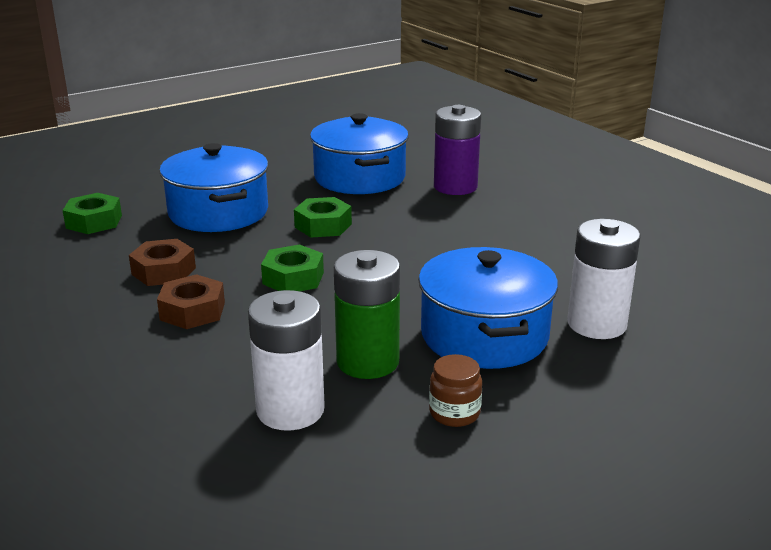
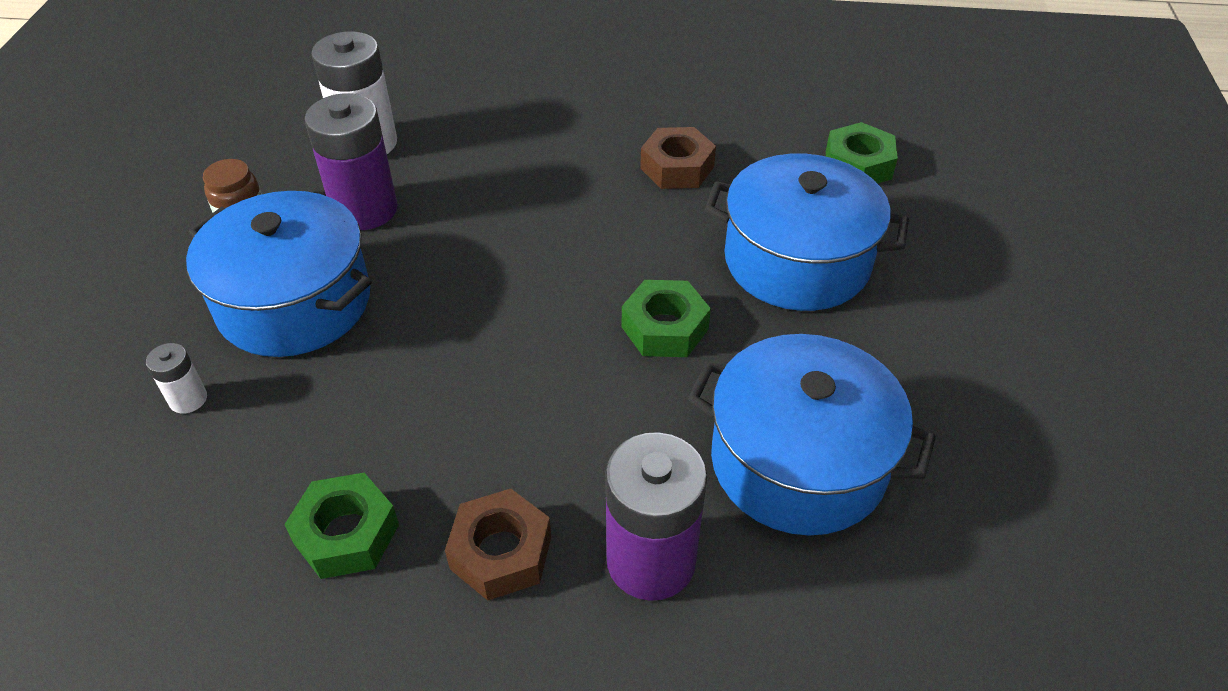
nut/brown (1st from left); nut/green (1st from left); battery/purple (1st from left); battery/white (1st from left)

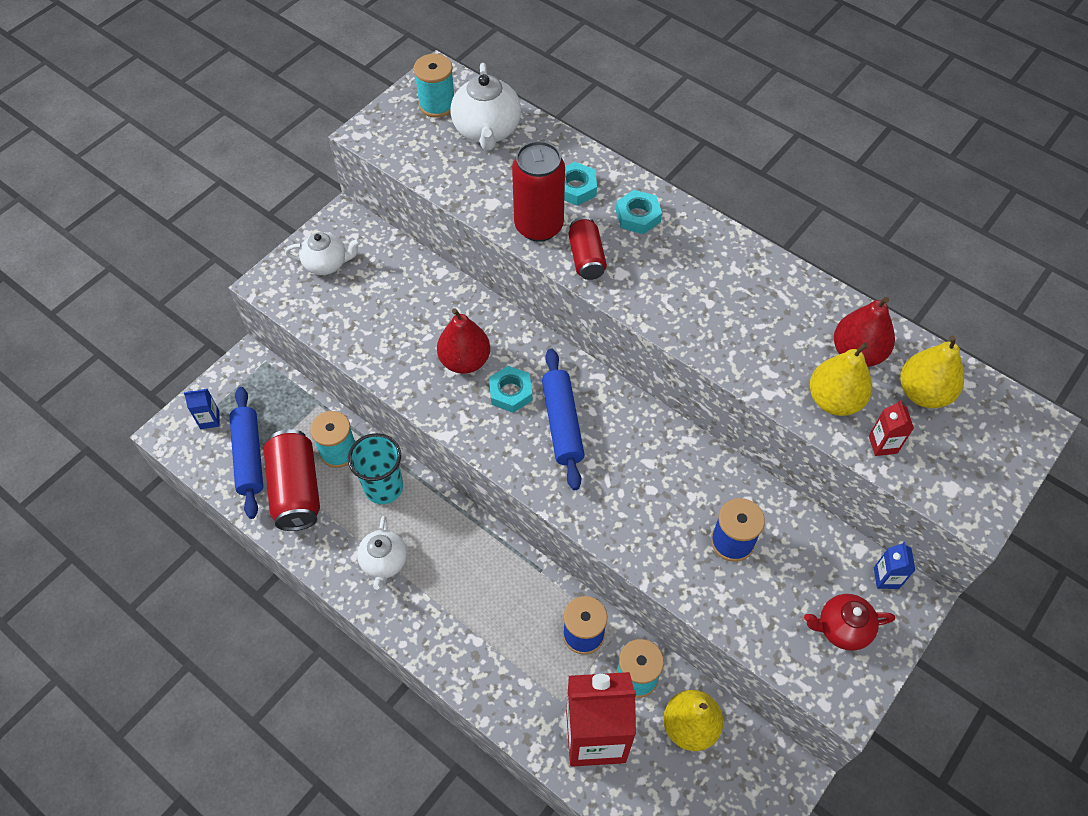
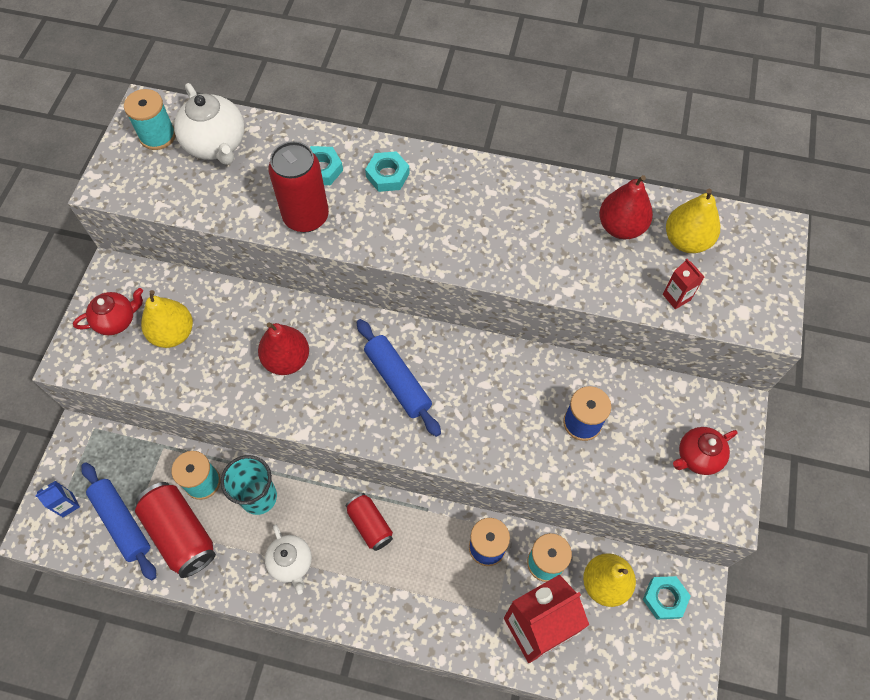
teapot/red (1st from left); nut/turquoise (3rd from left); can/red (3rd from left); pear/yellow (1st from left); carton/blue (2nd from left in the first image)

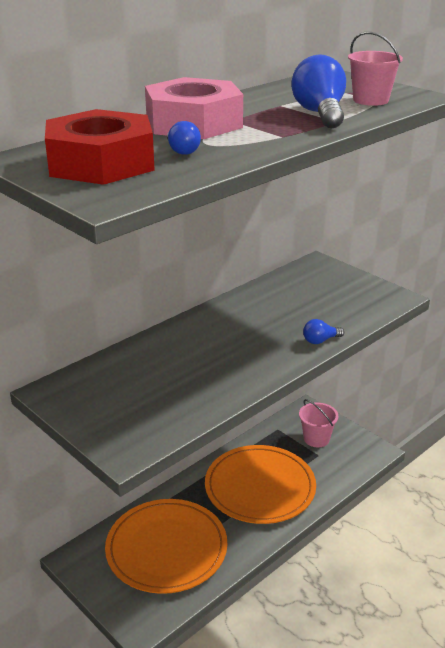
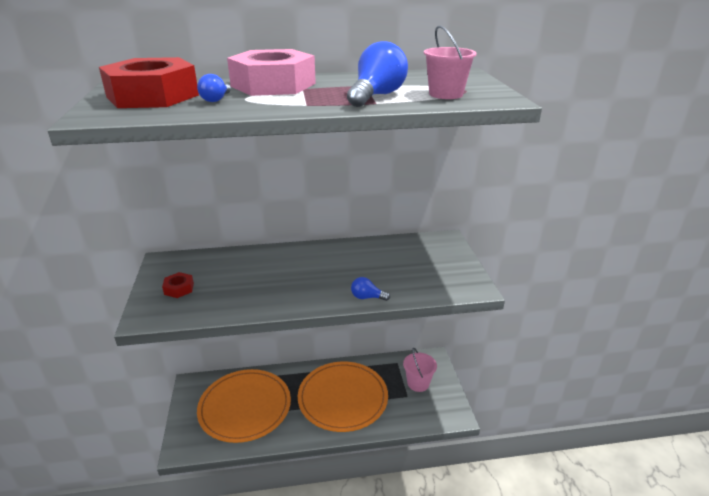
nut/red (2nd from left)

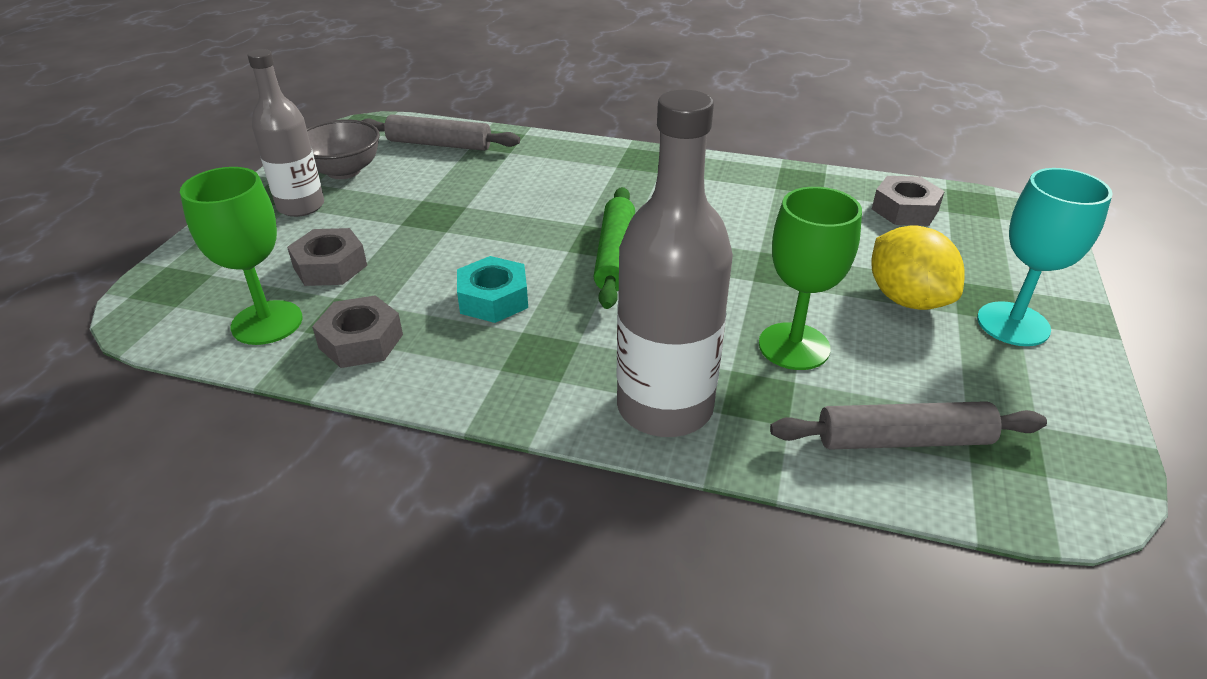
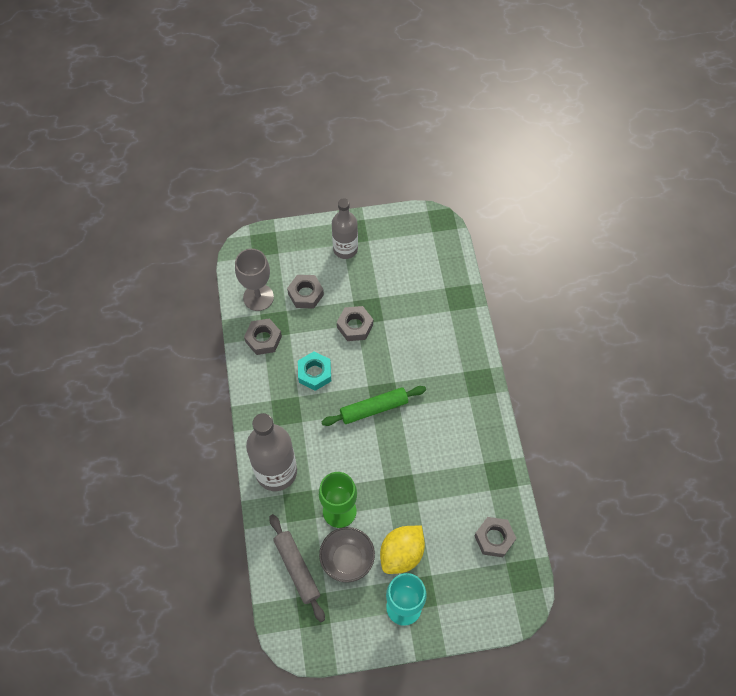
goblet/grey; bowl/grey; rolling pin/grey (1st from left in the first image); nut/grey (3rd from left)

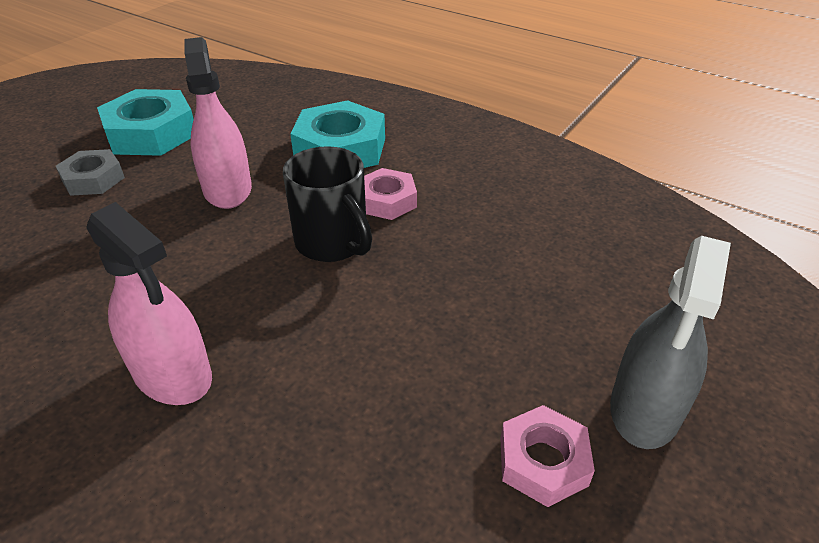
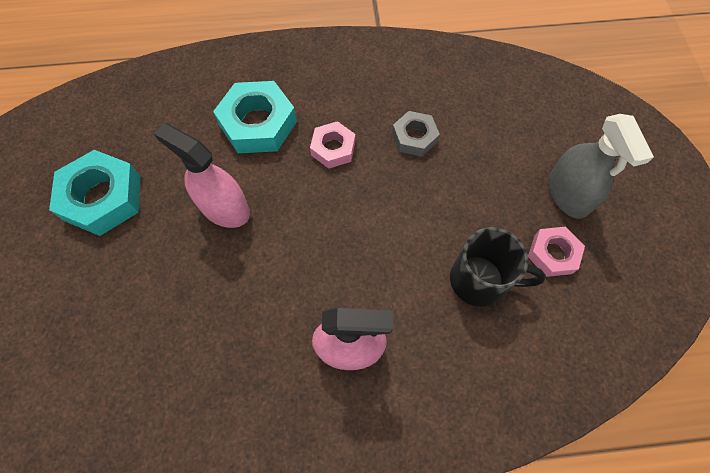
nut/grey; mug/black

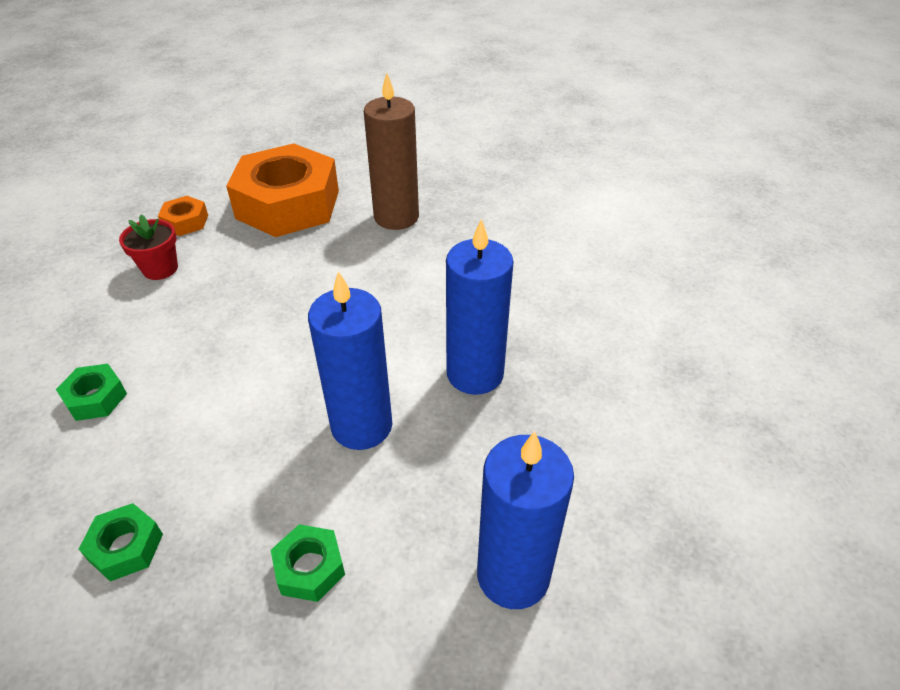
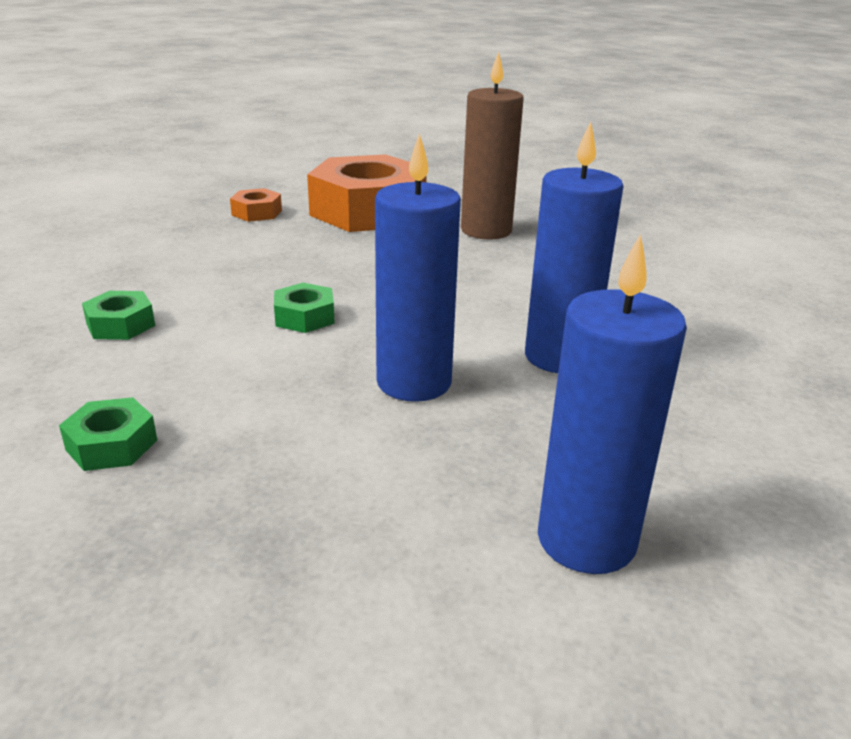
flower pot/red; nut/green (3rd from left)

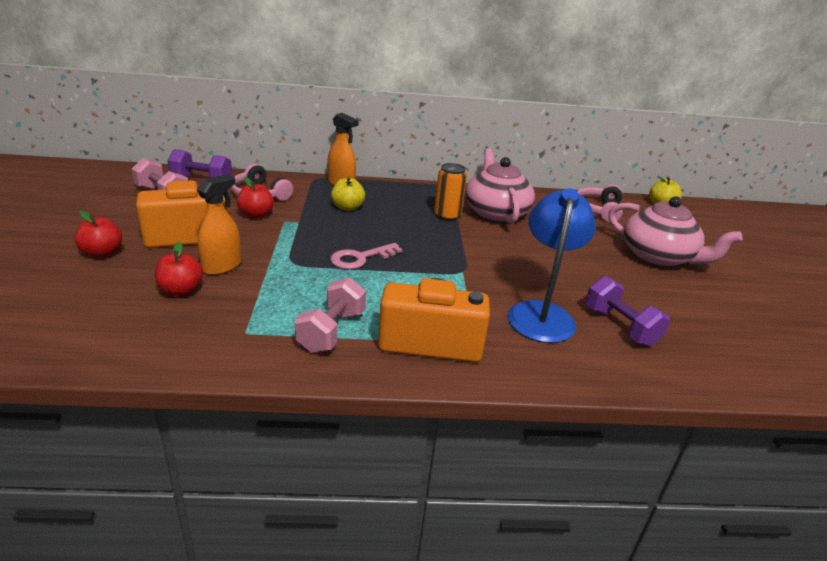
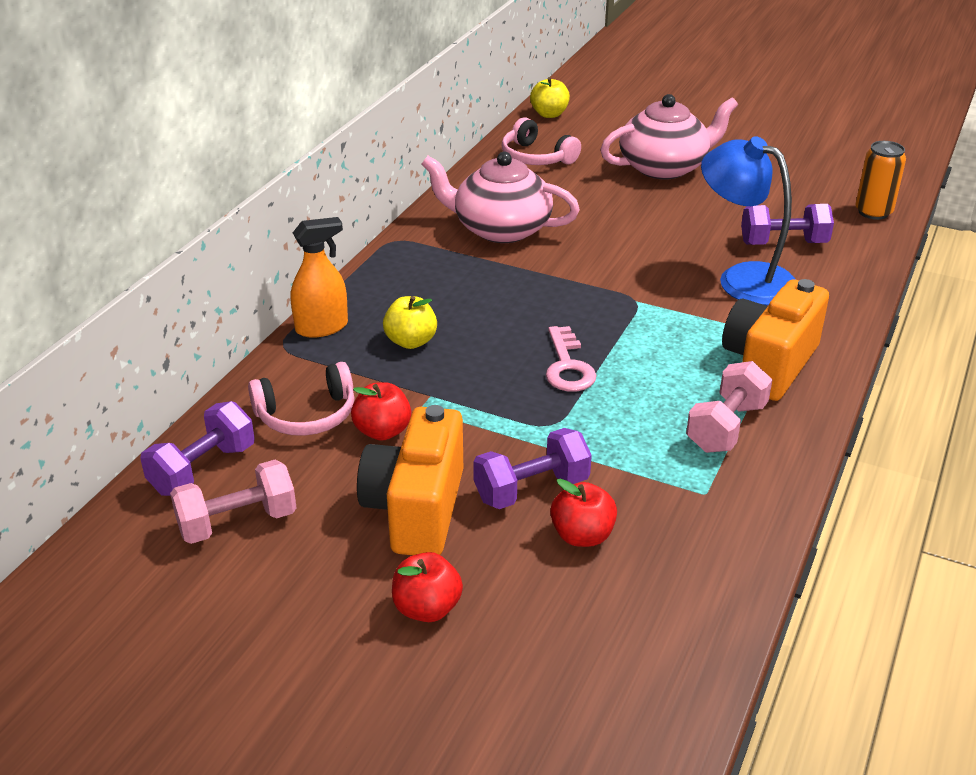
dumbbell/purple (2nd from left); dumbbell/pink (2nd from left); can/orange

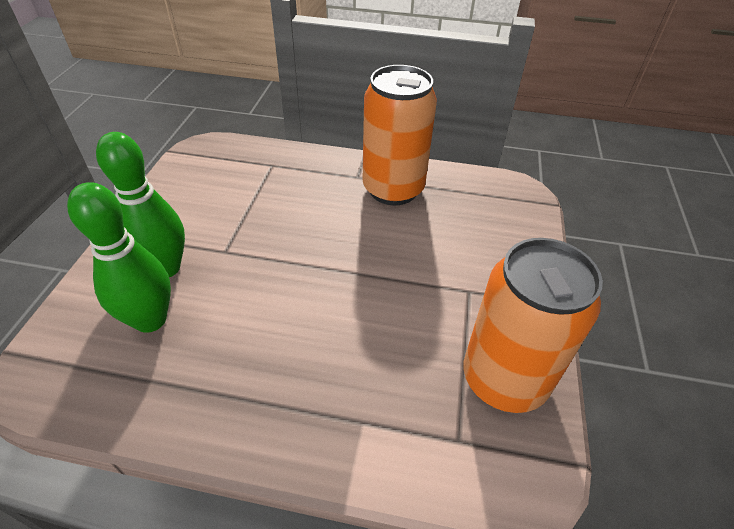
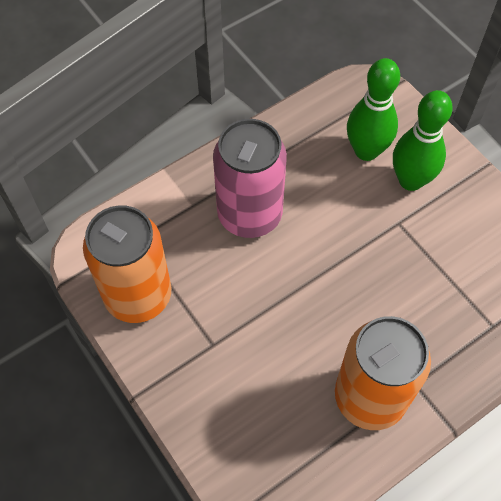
can/pink

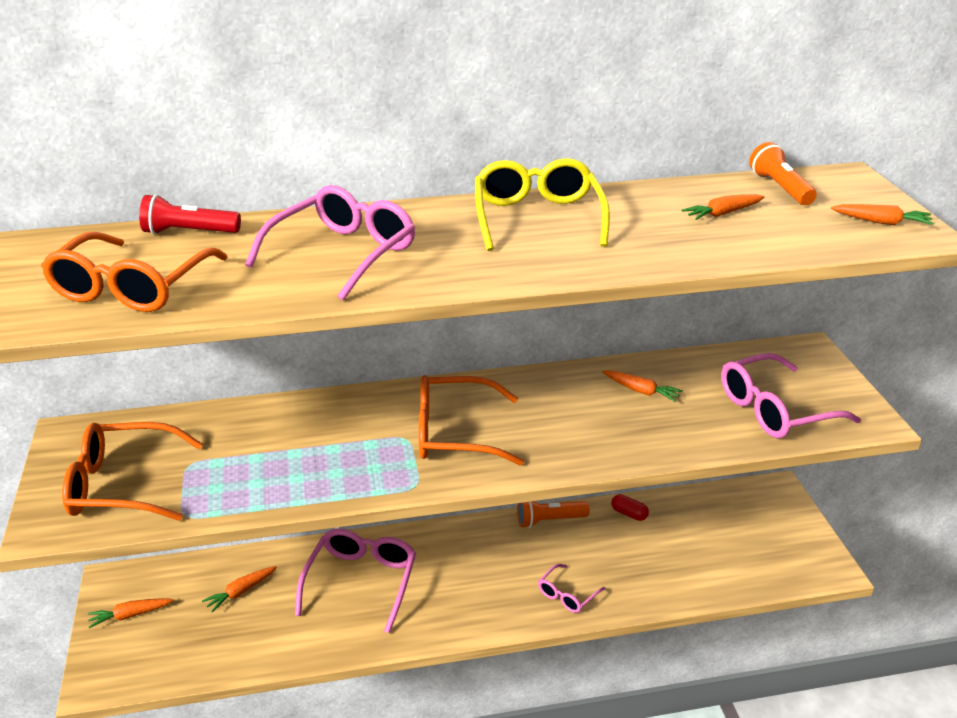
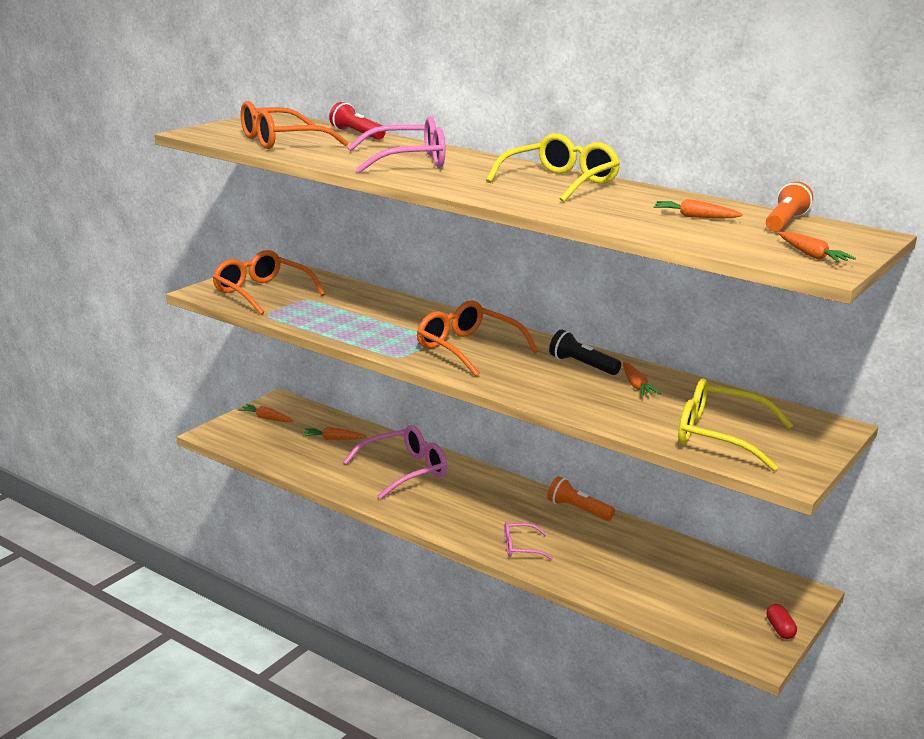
capsule/red; glasses/yellow (2nd from left); flashlight/black

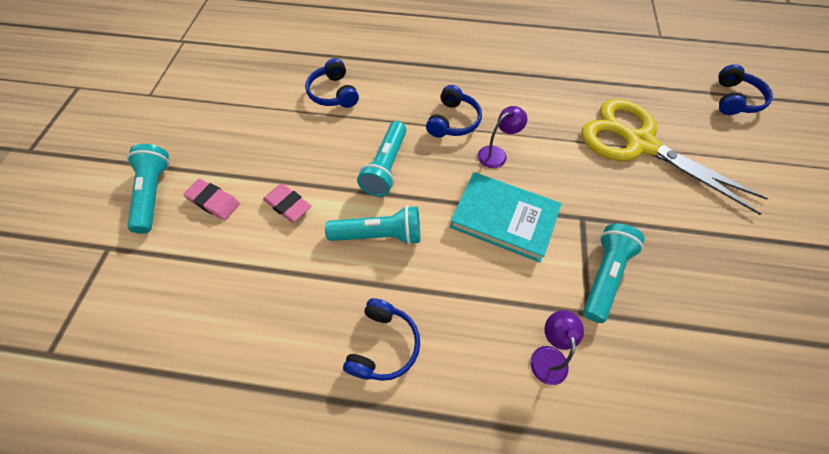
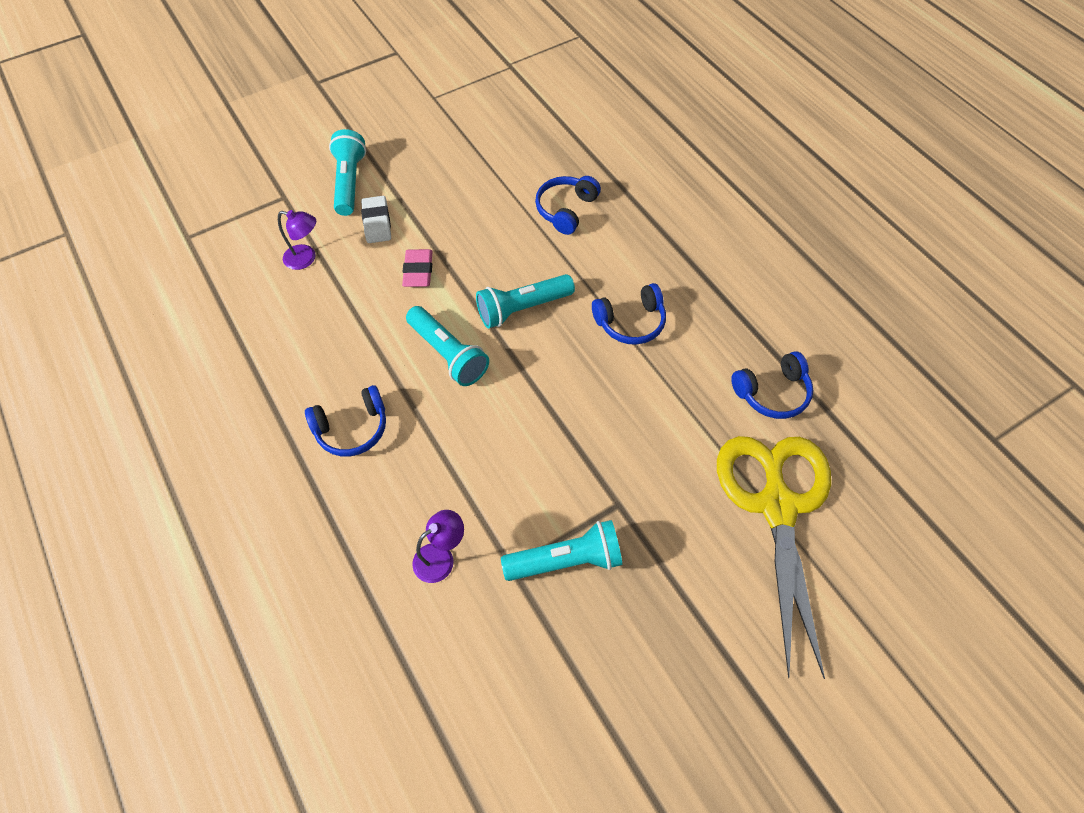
flashlight/turquoise (1st from left); eraser/white; book/turquoise; lamp/purple (1st from left); headphones/blue (4th from left)

